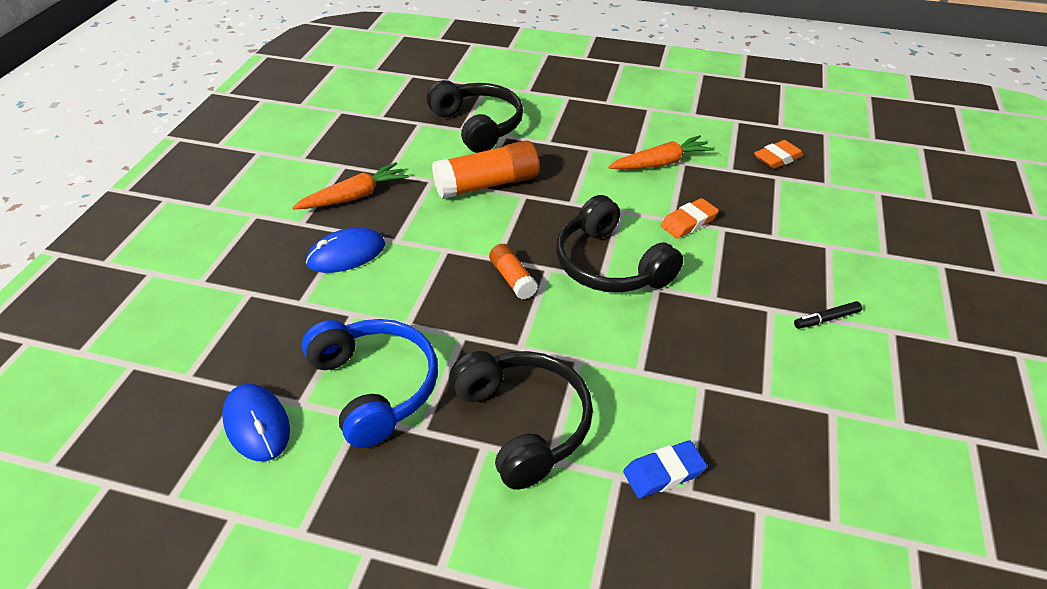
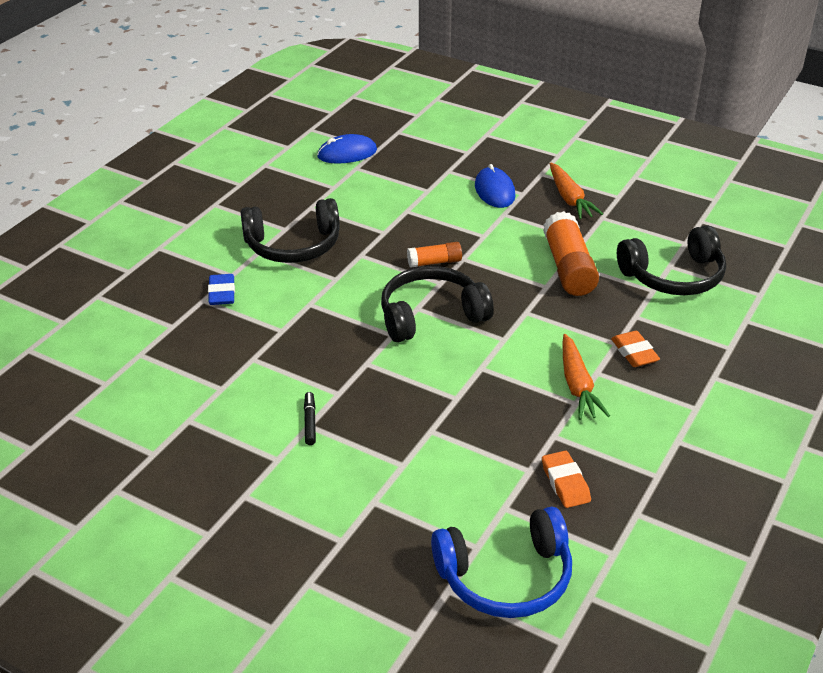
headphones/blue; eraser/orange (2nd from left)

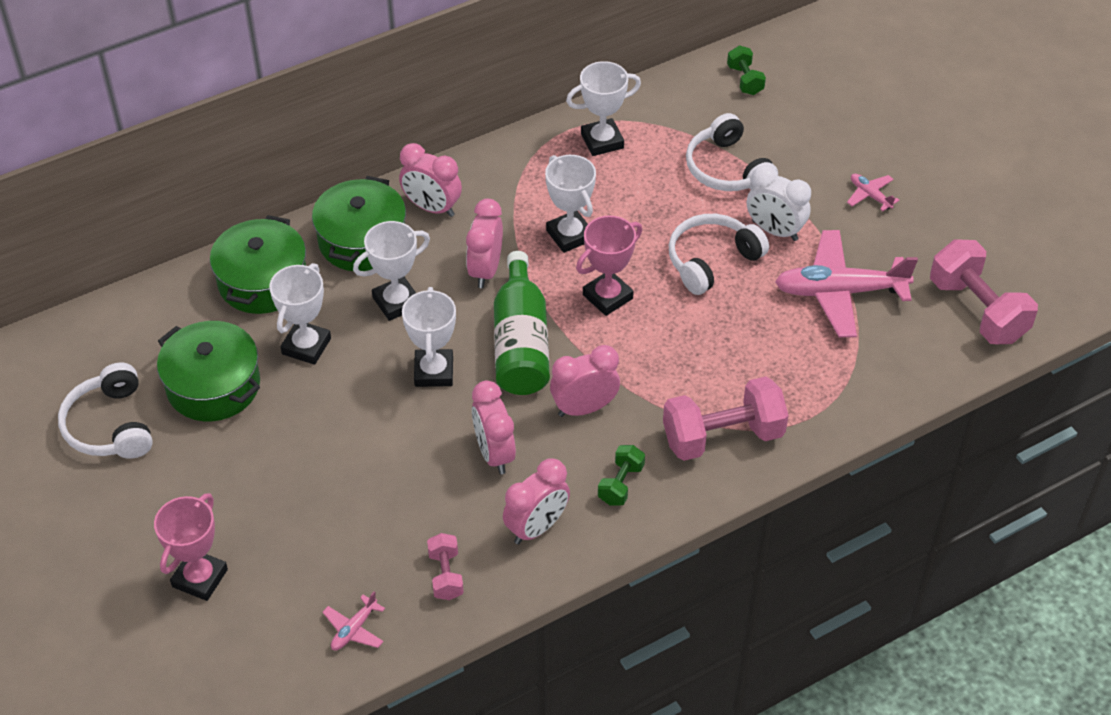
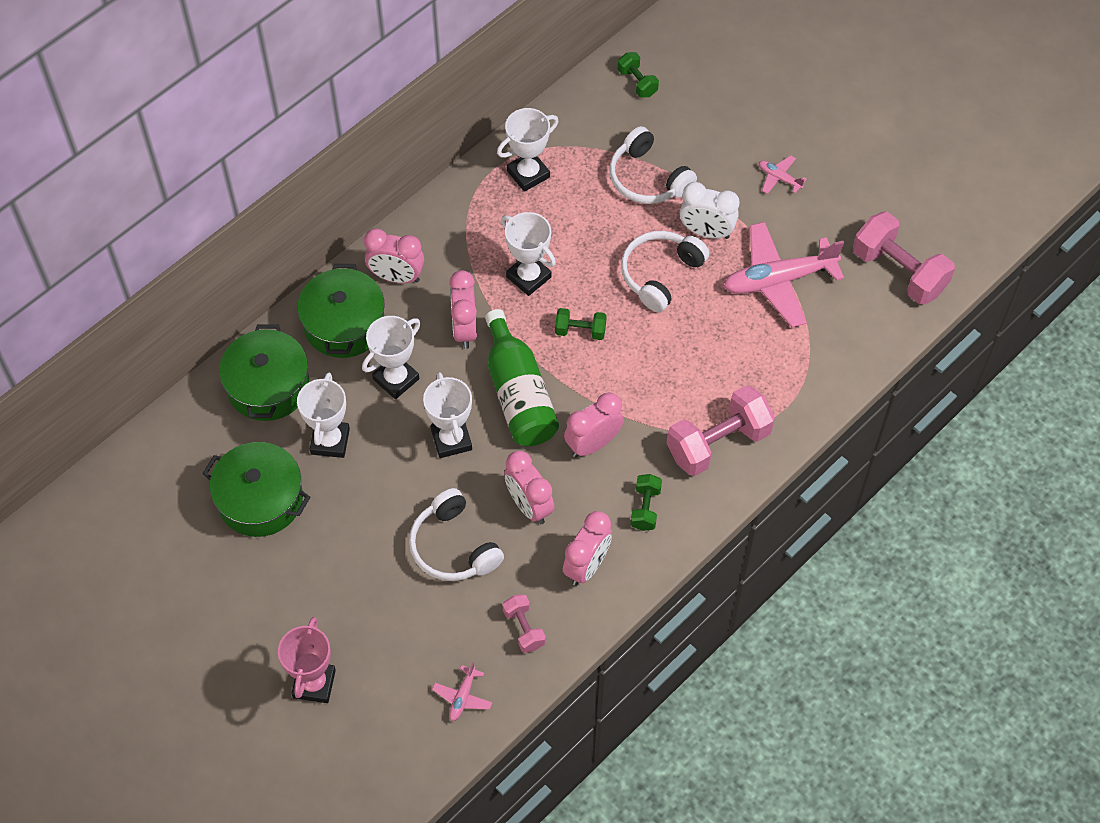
headphones/white (1st from left); dumbbell/green (1st from left)

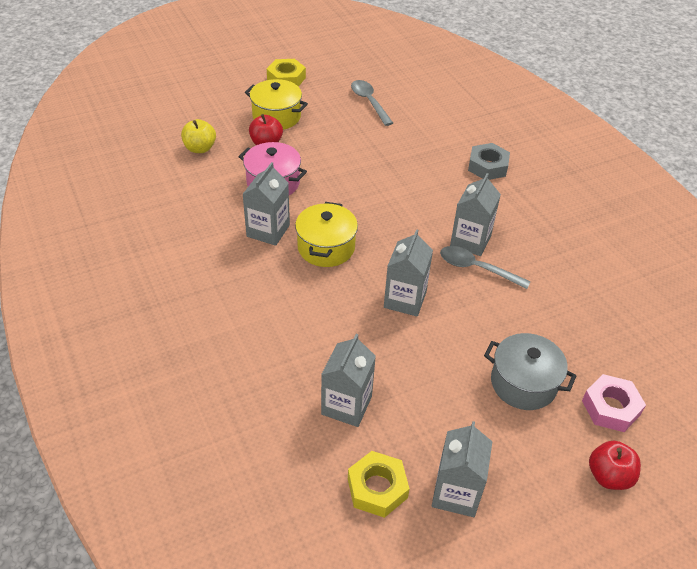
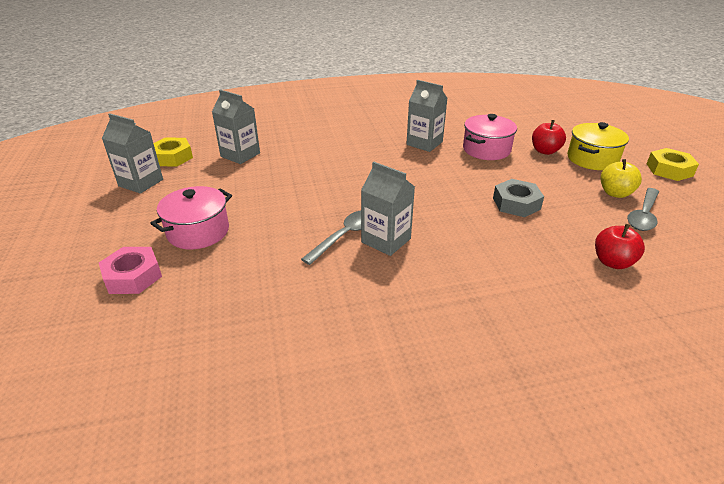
apple/yellow; pot/yellow (2nd from left in the first image); spoon/grey (2nd from left); carton/grey (3rd from left in the first image); nut/grey; pot/pink (1st from left); apple/red (2nd from left)

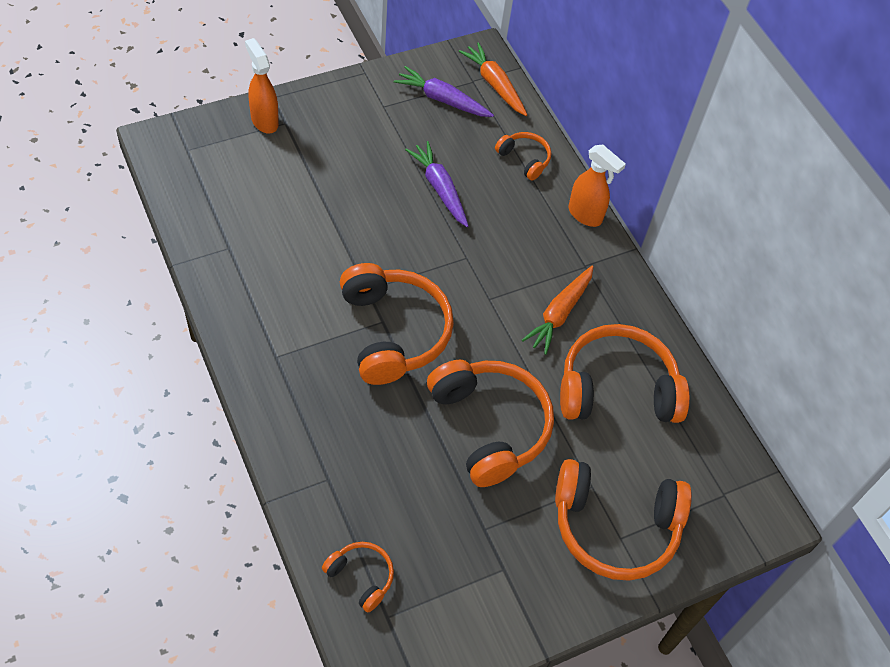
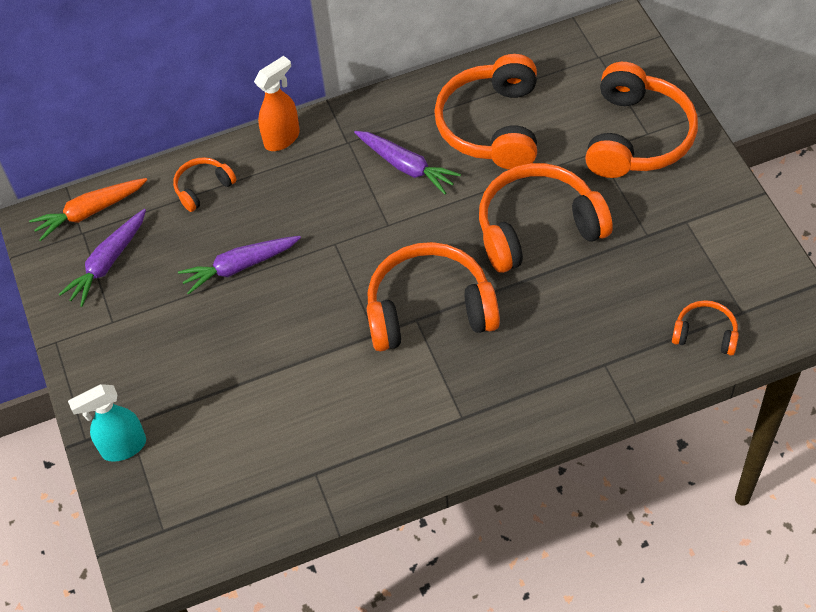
spray bottle/turquoise; headphones/orange (6th from left); carrot/purple (3rd from left)

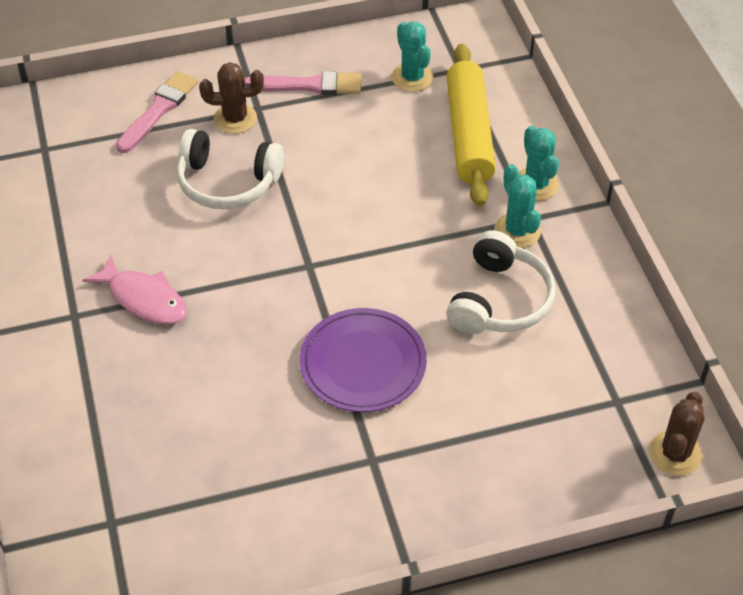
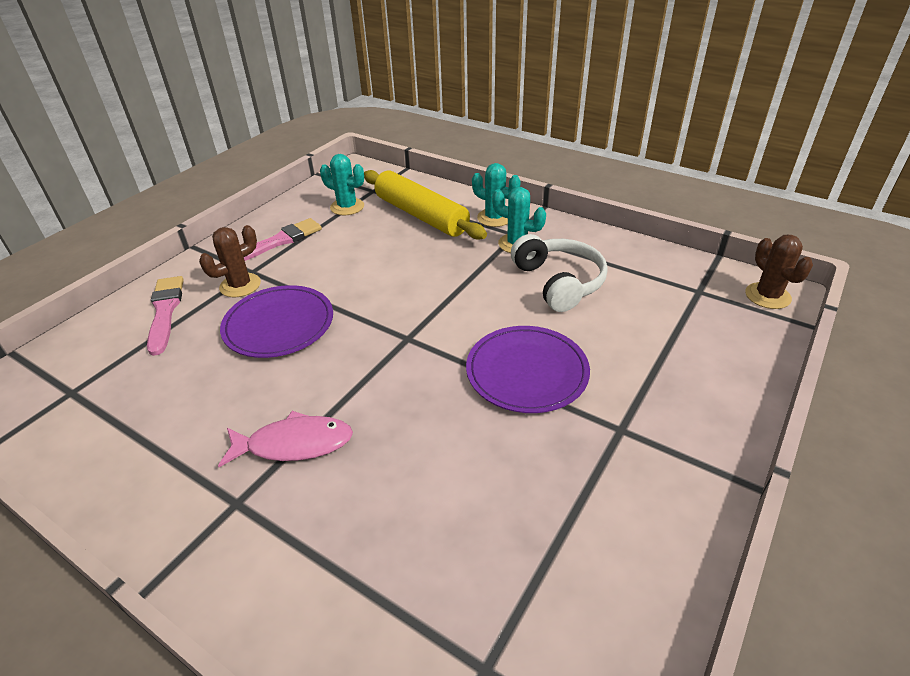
plate/purple (1st from left)

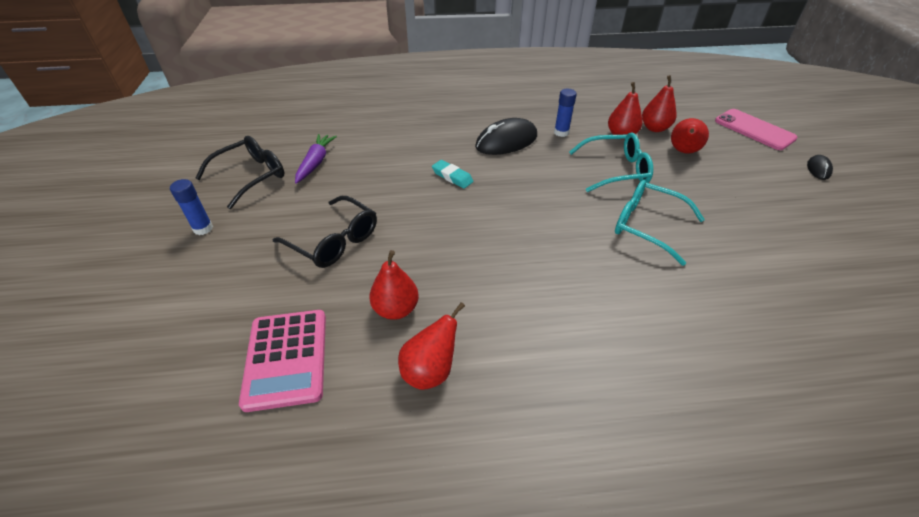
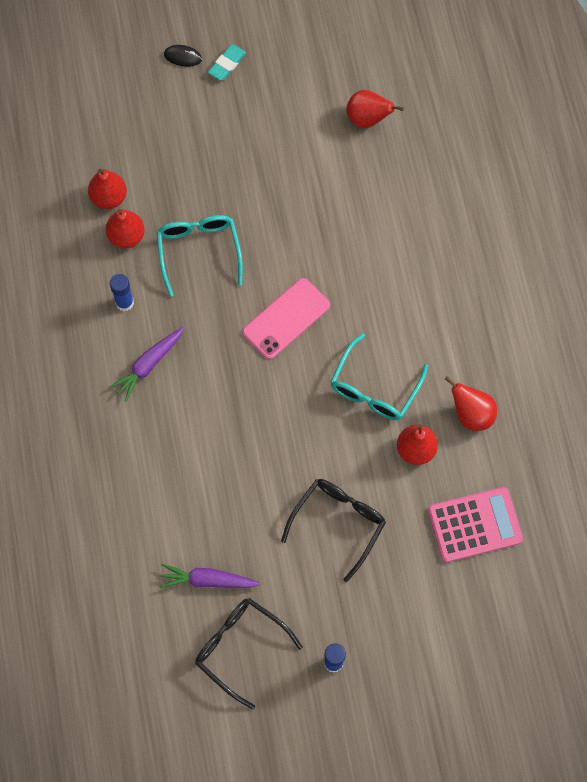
eraser/turquoise; carrot/purple (1st from left); glasses/turquoise (2nd from left); pear/red (3rd from left); phone/pink

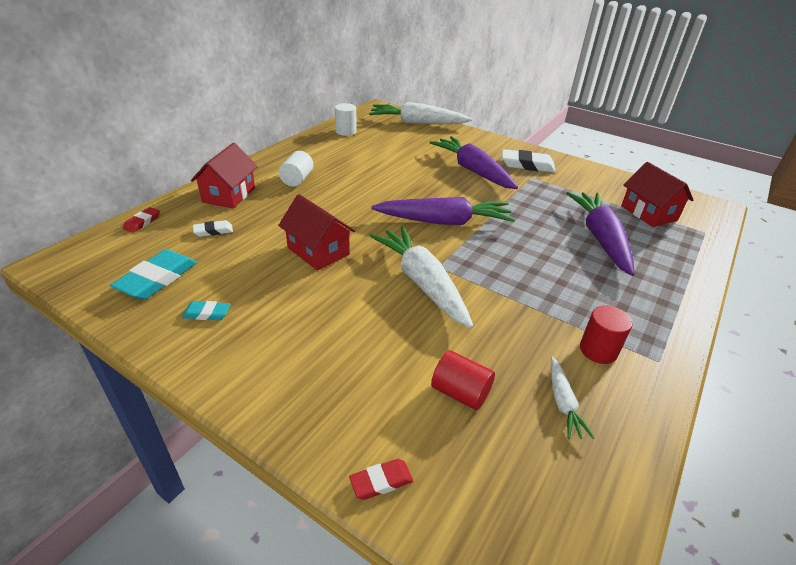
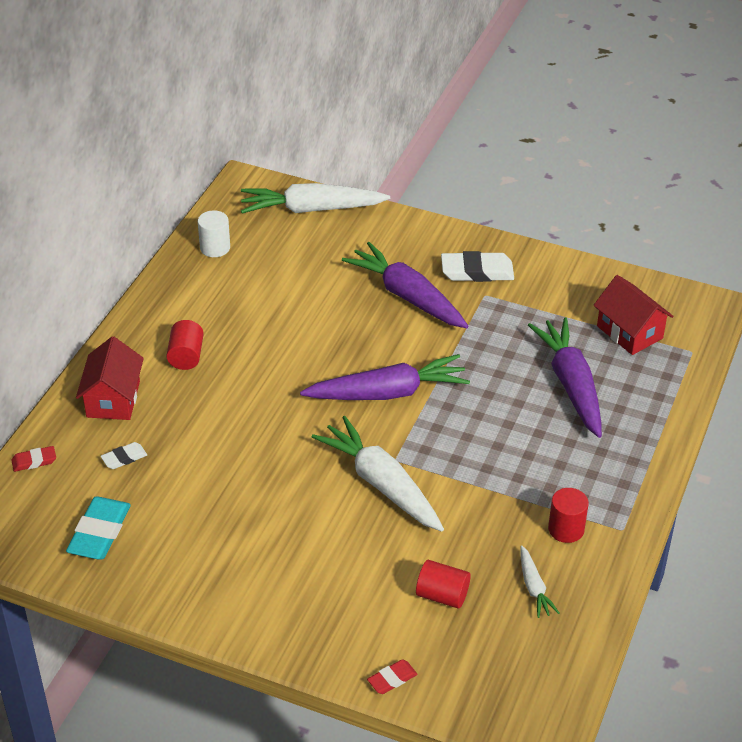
eraser/red (1st from left); eraser/turquoise (2nd from left in the first image); house/red (2nd from left in the first image); cylinder/red (1st from left)

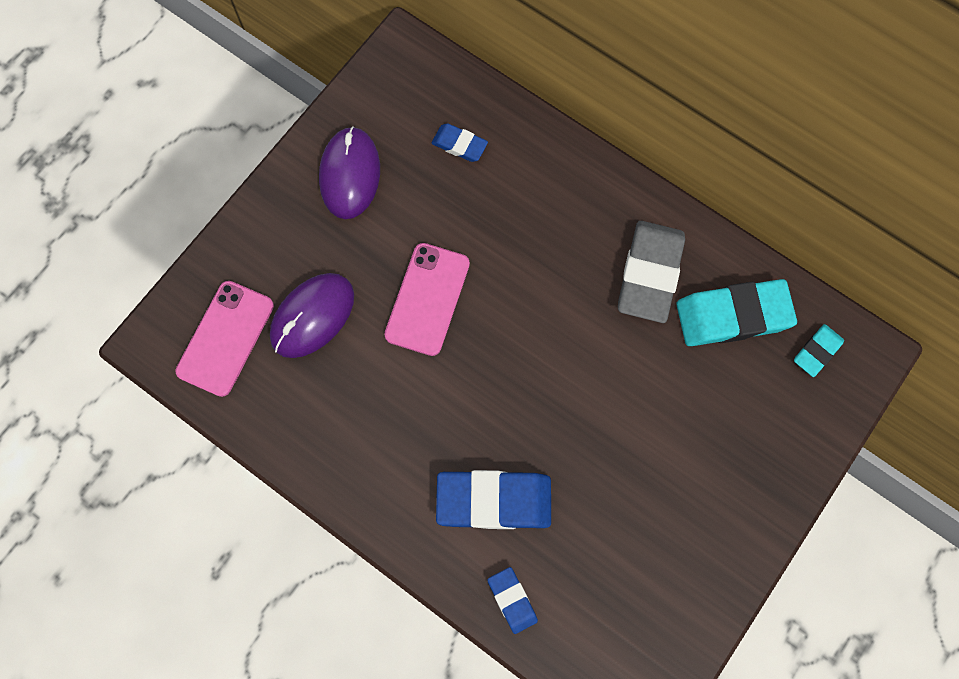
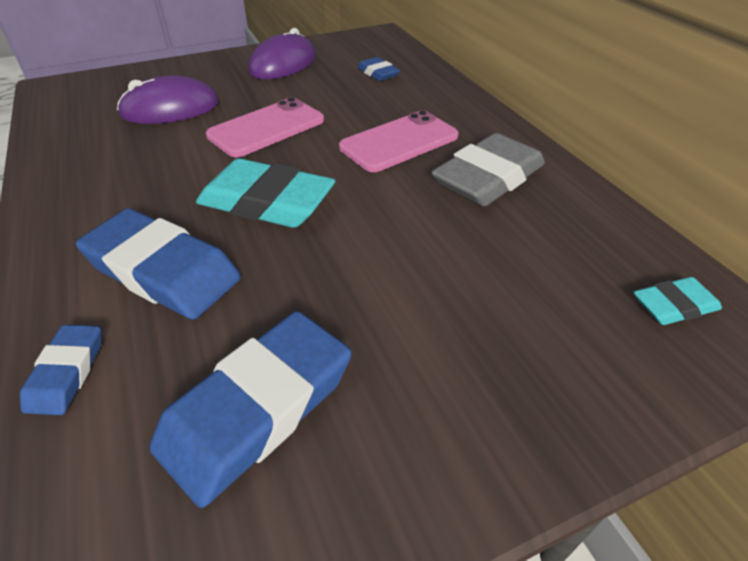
phone/pink (2nd from left); eraser/turquoise (1st from left); eraser/blue (3rd from left)

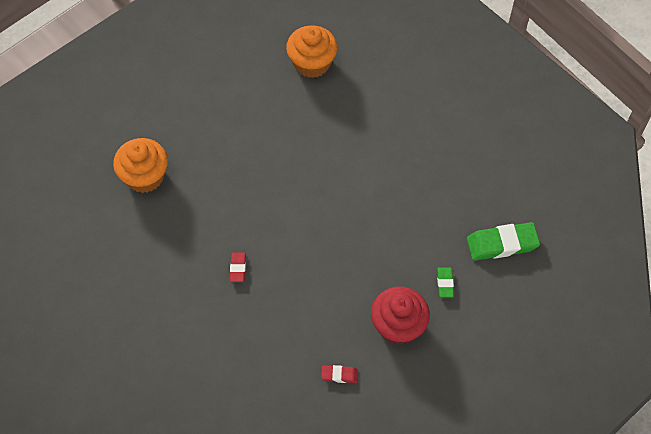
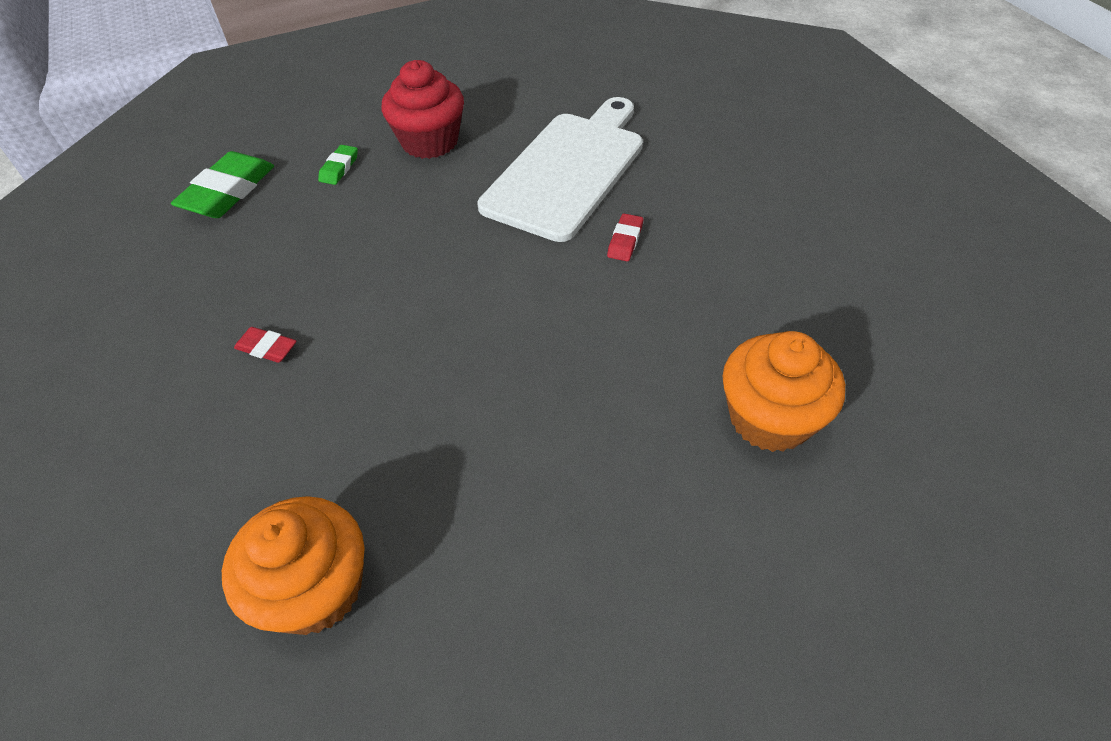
eraser/red (1st from left); eraser/green (1st from left); cutting board/white

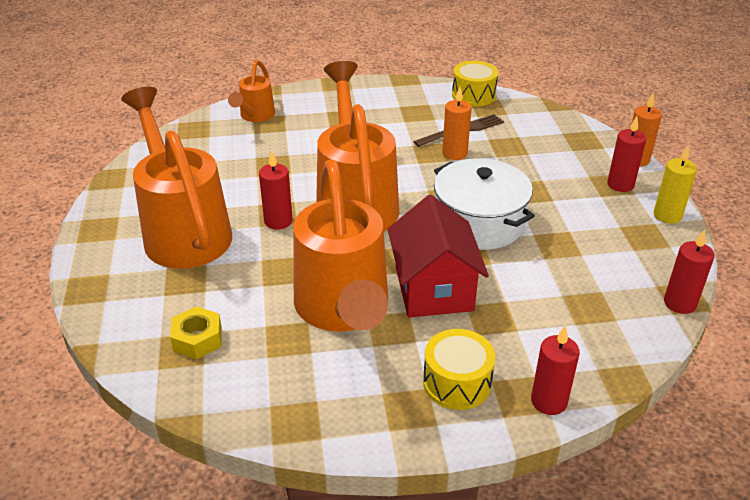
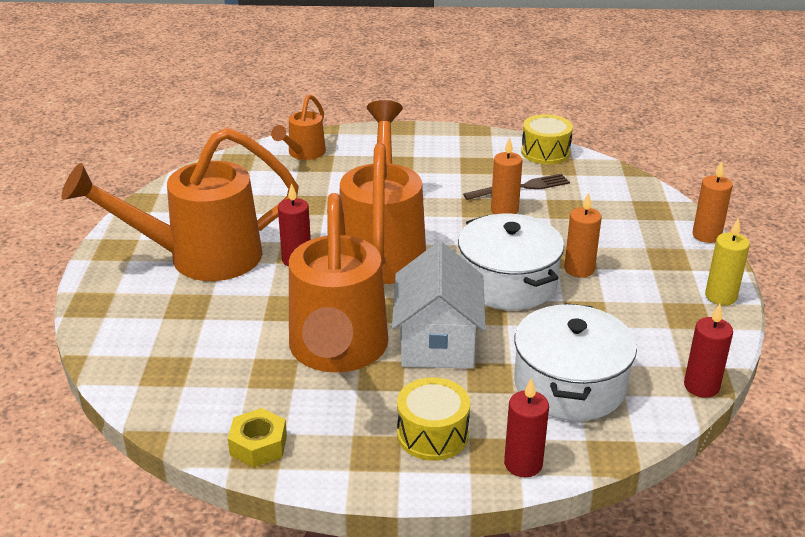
watering can/orange (1st from left); nut/yellow; house/white; candle/red (3rd from left in the first image); pot/white (2nd from left); candle/orange (2nd from left)

